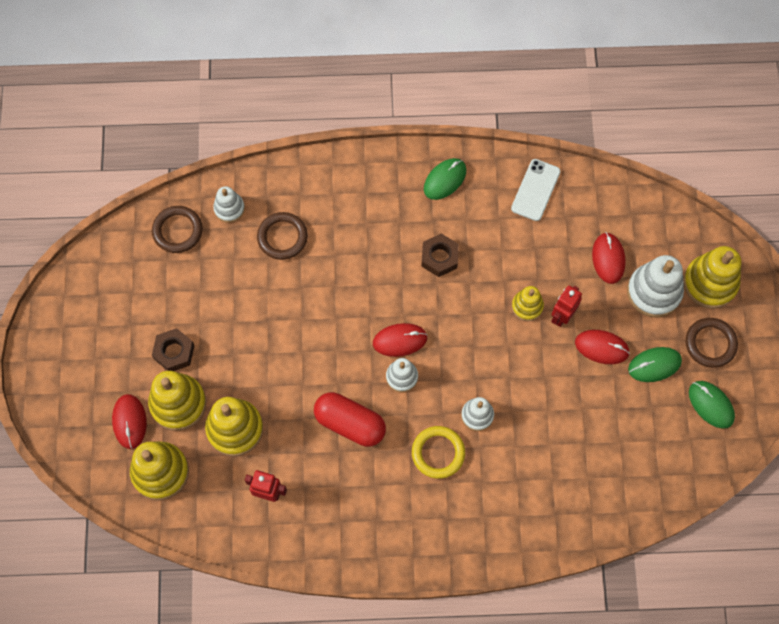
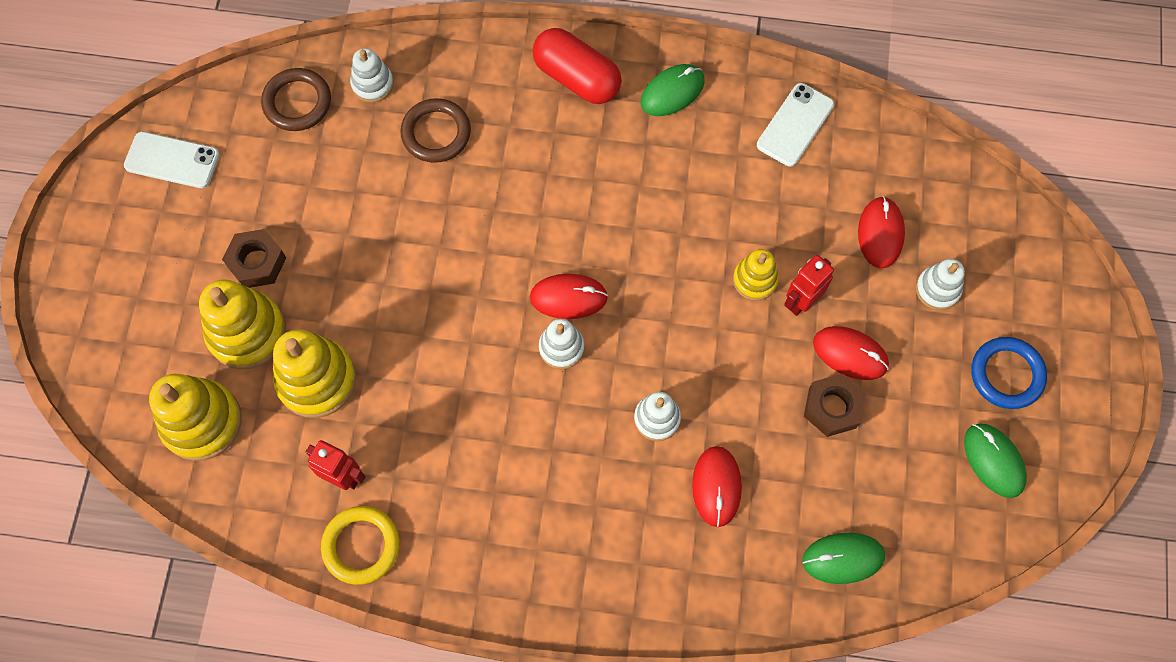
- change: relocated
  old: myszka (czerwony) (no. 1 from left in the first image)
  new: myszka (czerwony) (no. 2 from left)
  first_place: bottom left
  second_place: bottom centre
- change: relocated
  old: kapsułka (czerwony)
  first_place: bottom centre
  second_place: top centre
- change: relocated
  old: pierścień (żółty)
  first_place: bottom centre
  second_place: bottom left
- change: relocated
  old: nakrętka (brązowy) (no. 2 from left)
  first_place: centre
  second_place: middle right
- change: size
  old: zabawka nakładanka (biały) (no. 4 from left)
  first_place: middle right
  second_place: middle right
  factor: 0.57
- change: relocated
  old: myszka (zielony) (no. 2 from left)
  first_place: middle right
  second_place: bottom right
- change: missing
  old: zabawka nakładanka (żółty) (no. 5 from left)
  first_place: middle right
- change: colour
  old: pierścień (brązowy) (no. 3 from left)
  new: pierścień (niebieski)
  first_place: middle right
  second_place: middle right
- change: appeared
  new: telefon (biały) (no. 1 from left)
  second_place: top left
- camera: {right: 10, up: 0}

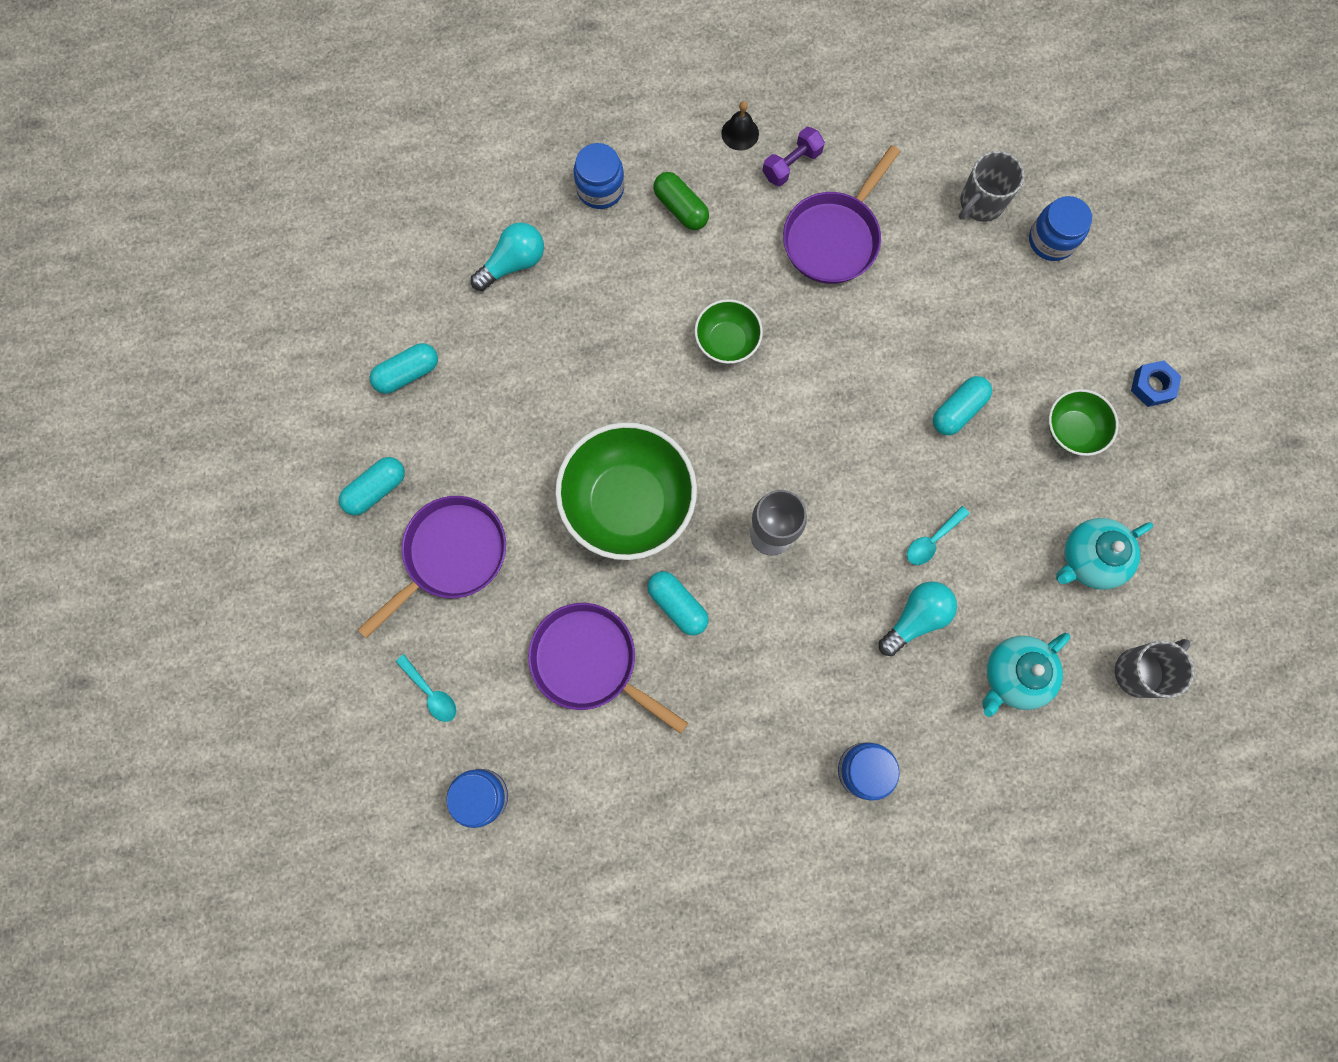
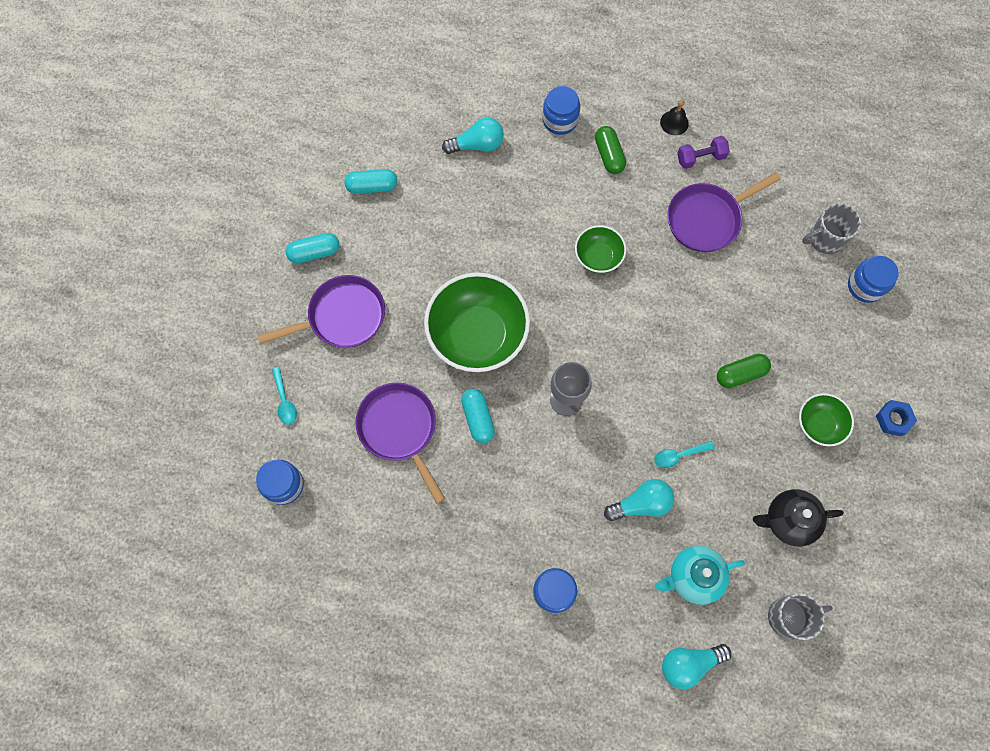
- change: colour
  old: kapsułka (turkusowy) (no. 4 from left)
  new: kapsułka (zielony) (no. 2 from left)
  first_place: middle right
  second_place: middle right
- change: colour
  old: imbryk (turkusowy) (no. 2 from left)
  new: imbryk (czarny)
  first_place: middle right
  second_place: bottom right
- change: appeared
  new: żarówka (turkusowy) (no. 3 from left)
  second_place: bottom right
- camera: {right: 25, up: -5}

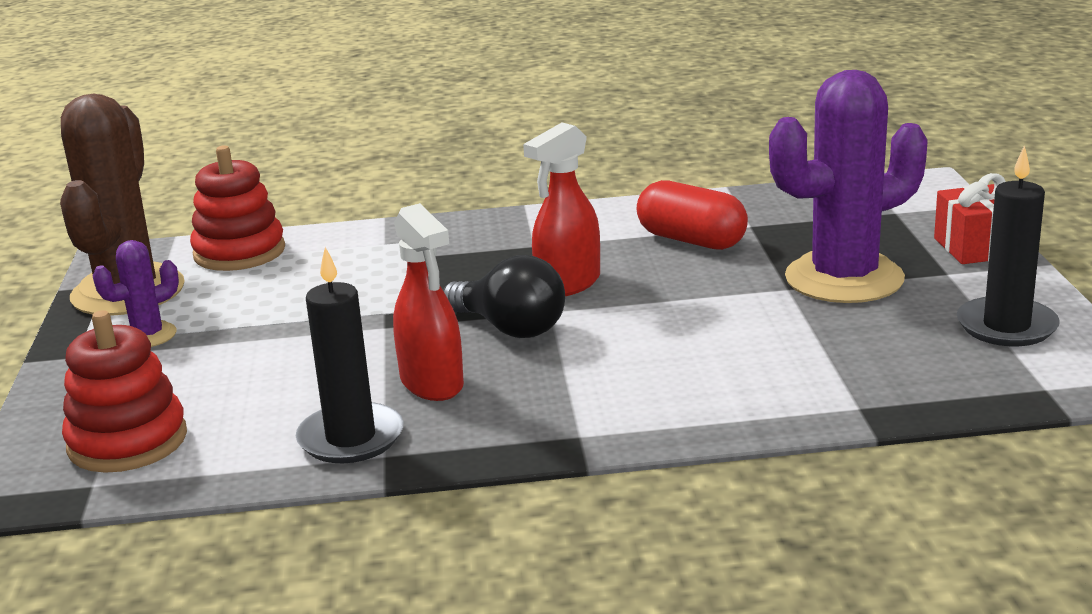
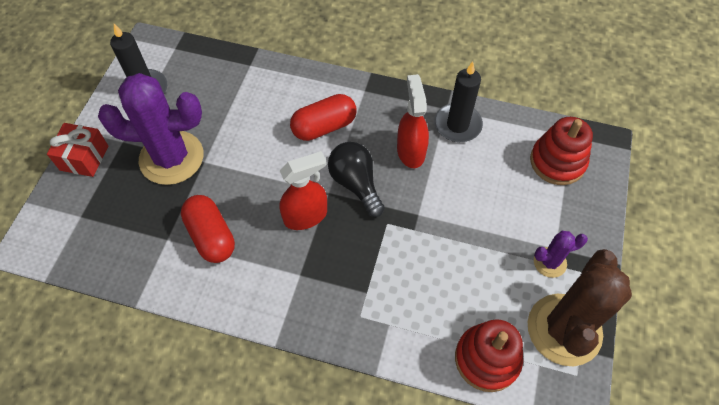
- change: appeared
  new: kapsułka (czerwony) (no. 2 from left)
  second_place: top centre
- camera: {right: -160, up: 35}

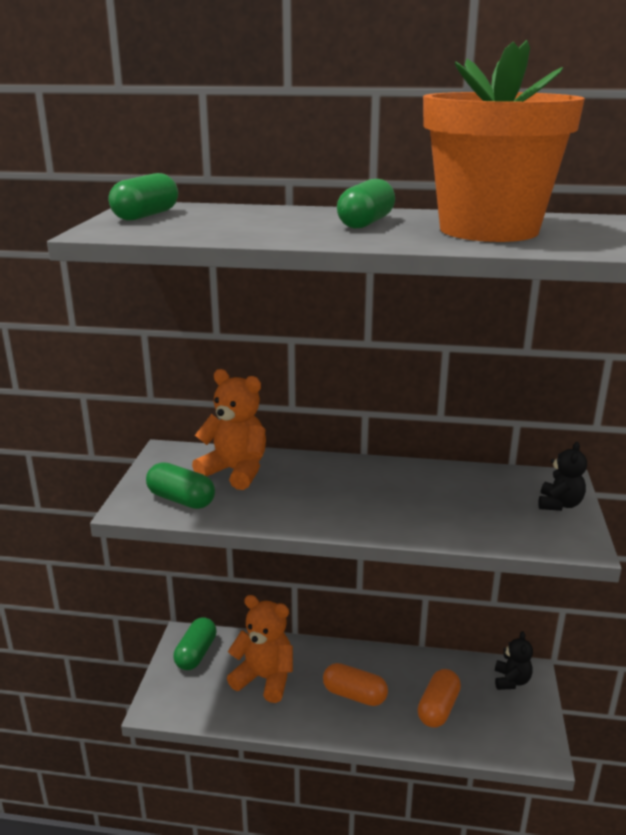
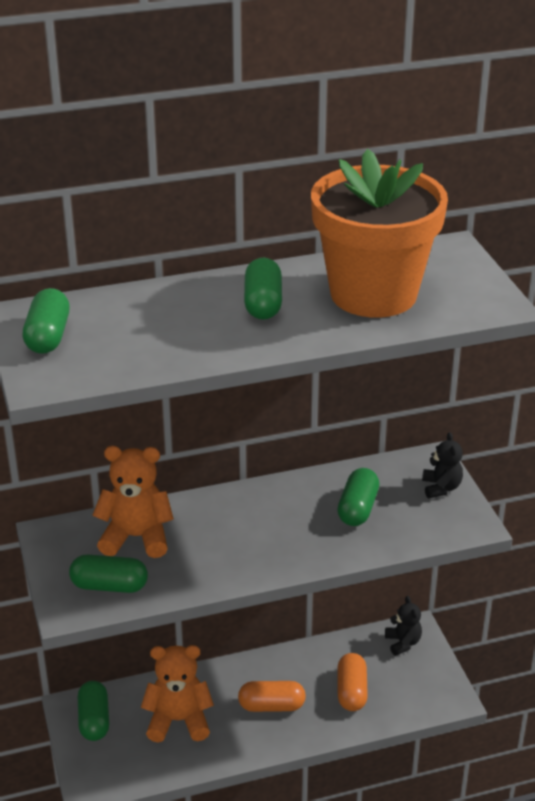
- change: appeared
  new: kapsułka (zielony) (no. 5 from left)
  second_place: middle right
- camera: {right: -25, up: 10}

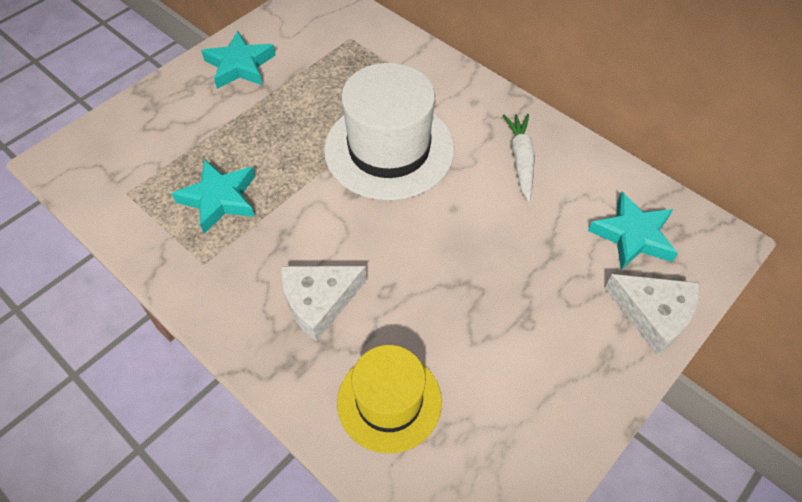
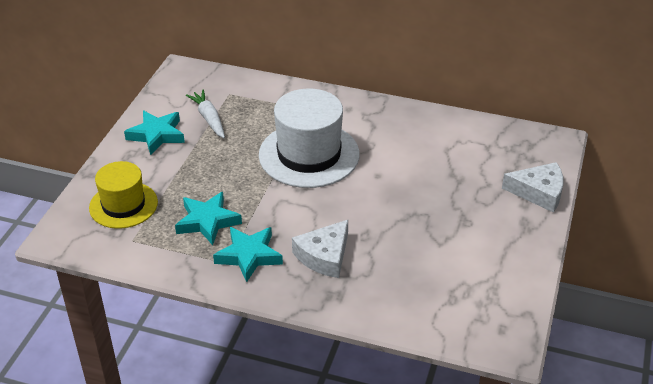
- change: relocated
  old: kapelusz (żółty)
  first_place: bottom centre
  second_place: middle left
- change: relocated
  old: marchewka (biały)
  first_place: top centre
  second_place: top left
- change: relocated
  old: gwiazda (turkusowy) (no. 3 from left)
  first_place: middle right
  second_place: centre
- camera: {right: -25, up: -15}

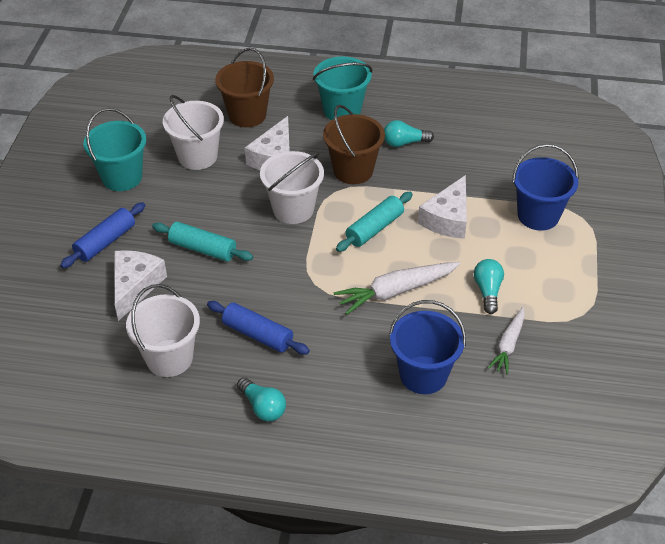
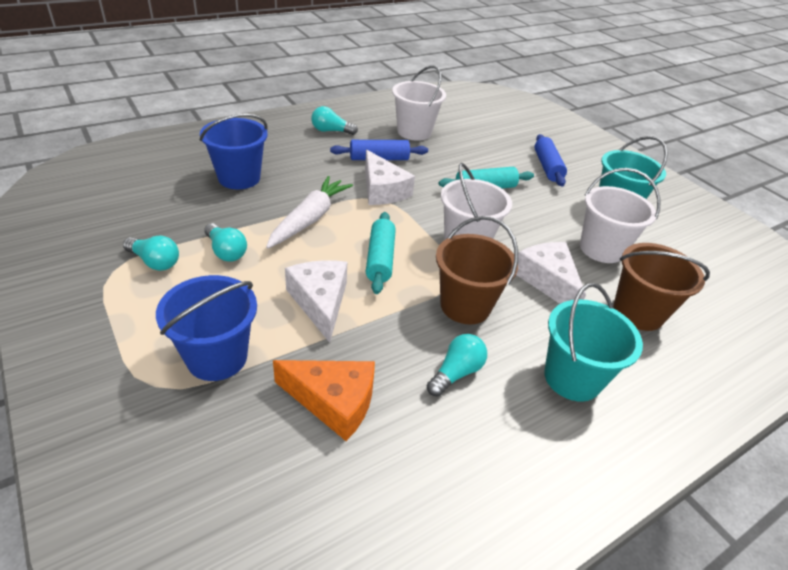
- change: relocated
  old: ser (biały) (no. 1 from left in the first image)
  new: ser (biały) (no. 2 from left)
  first_place: middle left
  second_place: top centre
- change: missing
  old: marchewka (biały) (no. 2 from left)
  first_place: middle right
- change: appeared
  new: żarówka (turkusowy) (no. 1 from left)
  second_place: middle left
- change: appeared
  new: ser (pomarańczowy)
  second_place: bottom centre
- camera: {right: 135, up: -5}

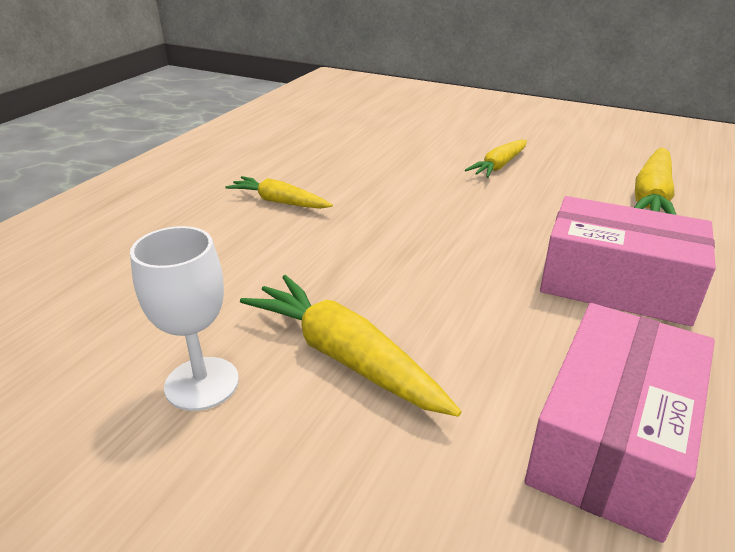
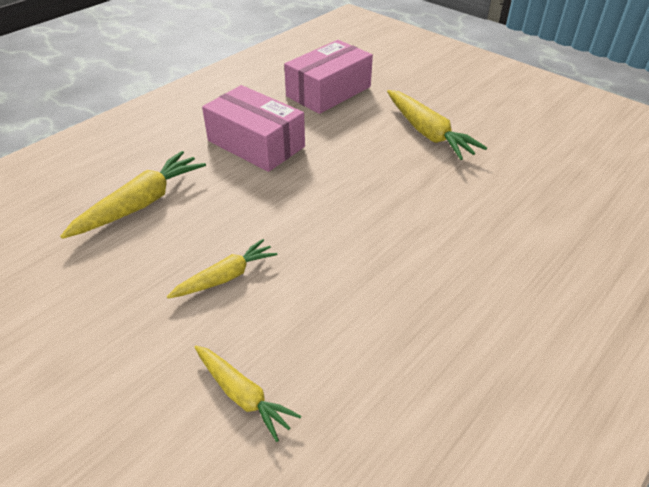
- change: missing
  old: kielich (biały)
  first_place: middle left
- change: relocated
  old: marchewka (żółty) (no. 1 from left in the first image)
  new: marchewka (żółty) (no. 3 from left)
  first_place: centre
  second_place: bottom centre
- camera: {right: -165, up: 10}

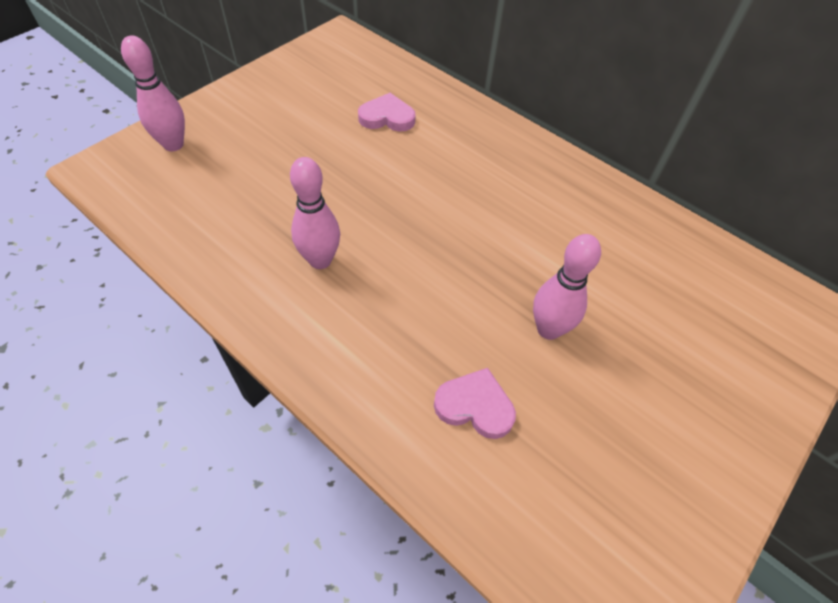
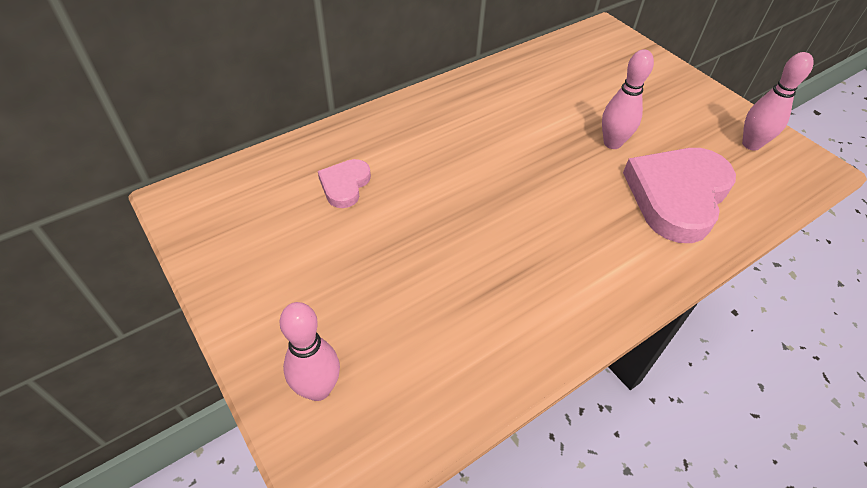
- change: relocated
  old: kręgiel (różowy) (no. 2 from left in the first image)
  new: kręgiel (różowy) (no. 3 from left)
  first_place: centre
  second_place: top right
- change: size
  old: serce (różowy) (no. 2 from left)
  first_place: bottom centre
  second_place: middle right
  factor: 2.03
- camera: {right: -75, up: -5}

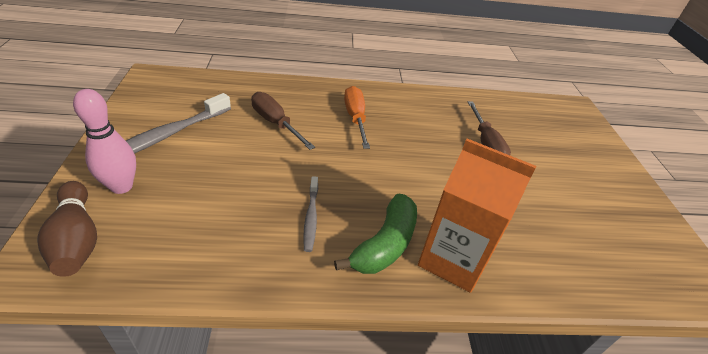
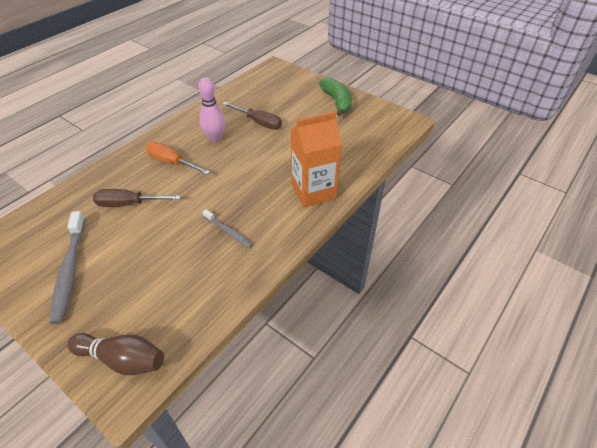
- change: relocated
  old: kręgiel (różowy)
  first_place: middle left
  second_place: top centre
- change: relocated
  old: banan (zielony)
  first_place: centre
  second_place: top centre
- camera: {right: -45, up: 5}

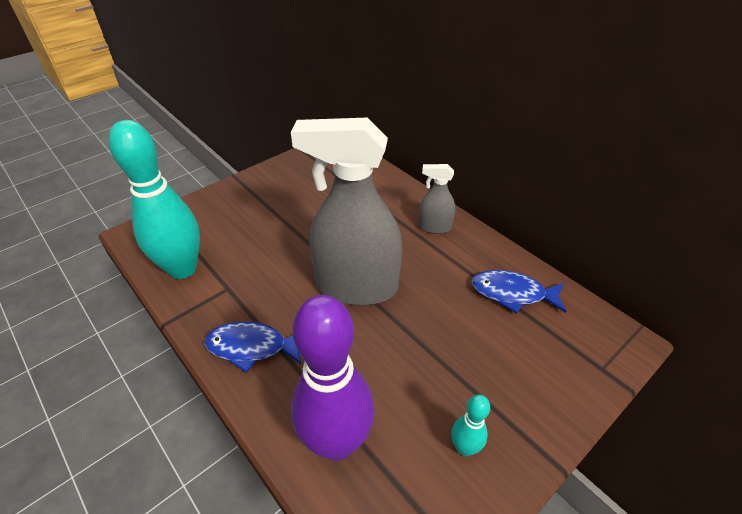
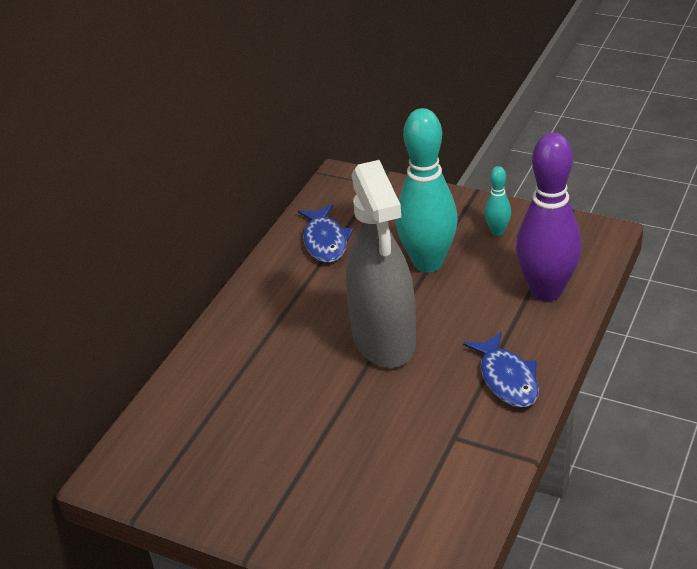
- change: relocated
  old: kręgiel (turkusowy) (no. 1 from left)
  first_place: middle left
  second_place: centre
- change: missing
  old: spryskiwacz (szary) (no. 2 from left)
  first_place: centre
- camera: {right: -110, up: -5}

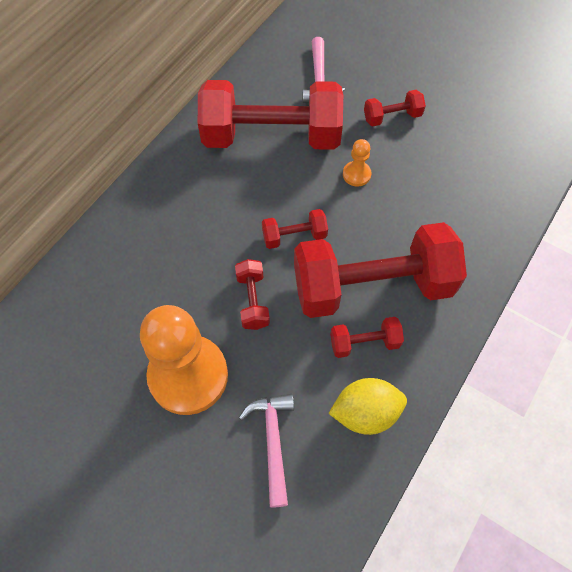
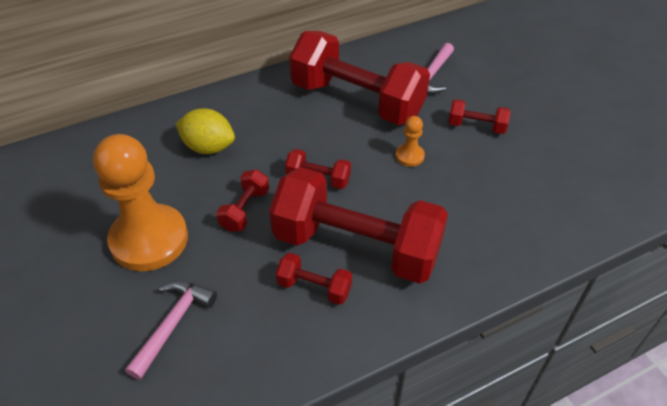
- change: relocated
  old: cytryna (żółty)
  first_place: bottom centre
  second_place: top left
- camera: {right: 30, up: -15}

